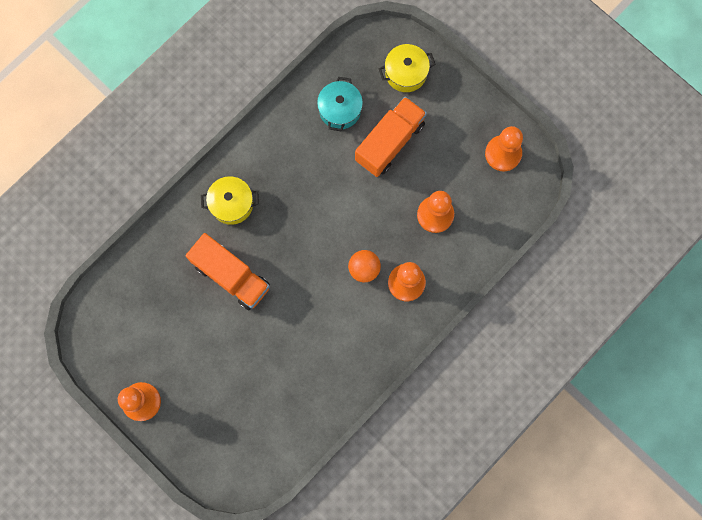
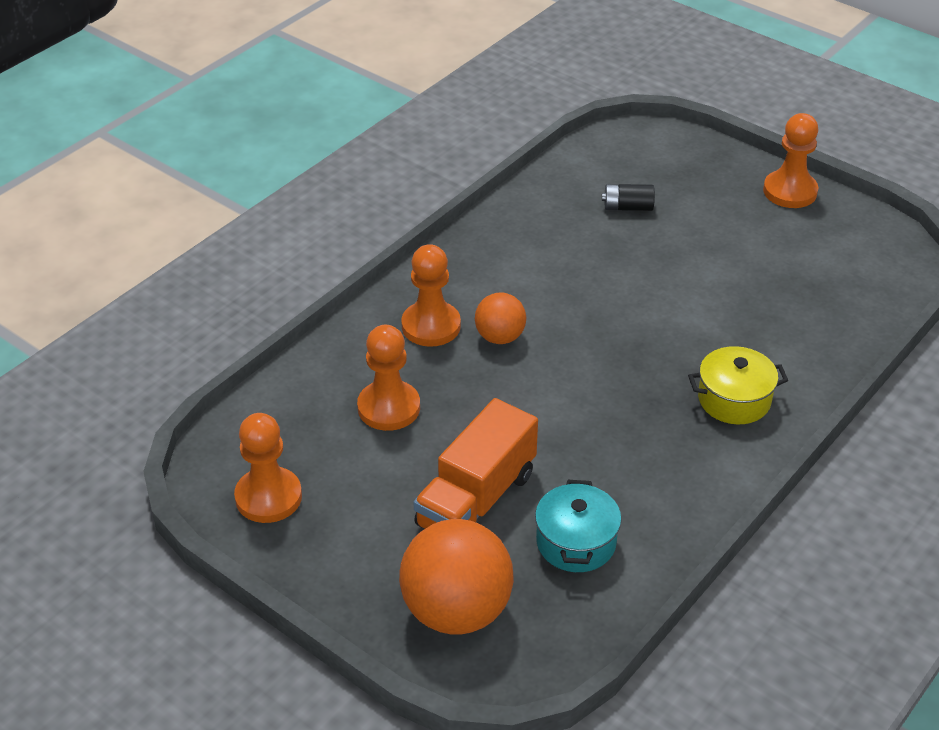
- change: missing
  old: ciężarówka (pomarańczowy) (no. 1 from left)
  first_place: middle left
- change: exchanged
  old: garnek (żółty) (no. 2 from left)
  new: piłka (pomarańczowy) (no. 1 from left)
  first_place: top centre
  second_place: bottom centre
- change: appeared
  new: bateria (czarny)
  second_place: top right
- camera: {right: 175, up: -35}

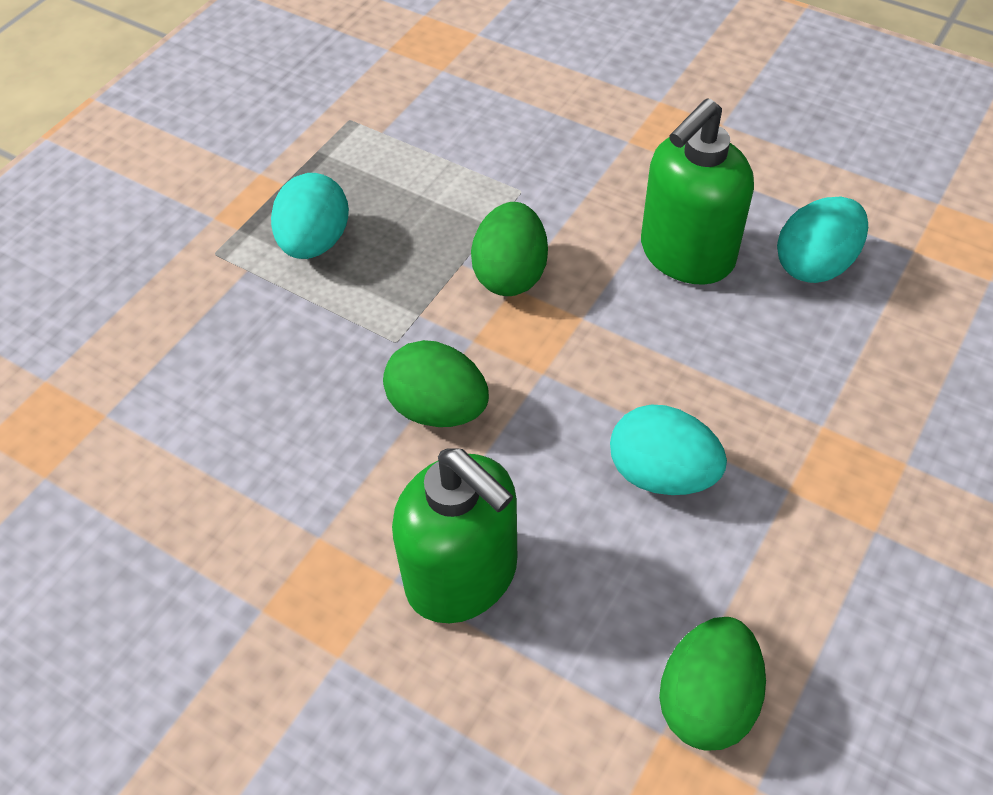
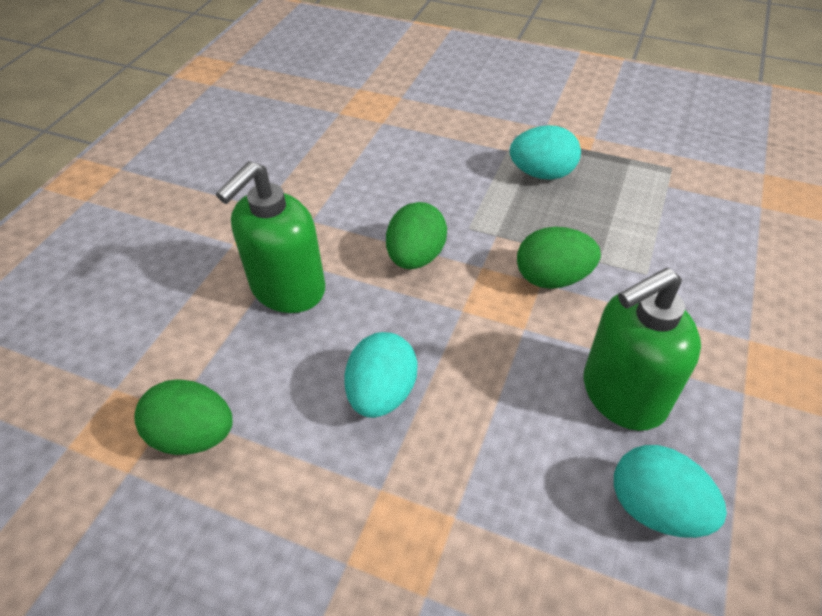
- change: spun
  old: dozownik mydła (zielony) (no. 2 from left)
  first_place: top right
  second_place: middle right
  degrees: -60
- camera: {right: 80, up: -5}

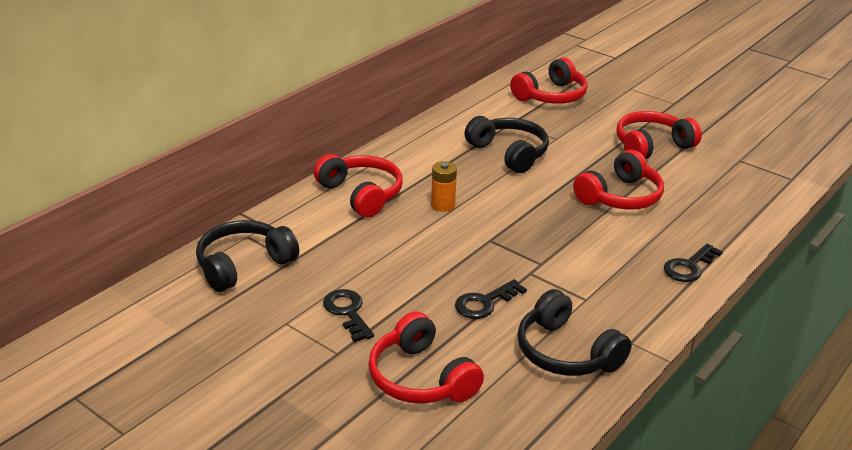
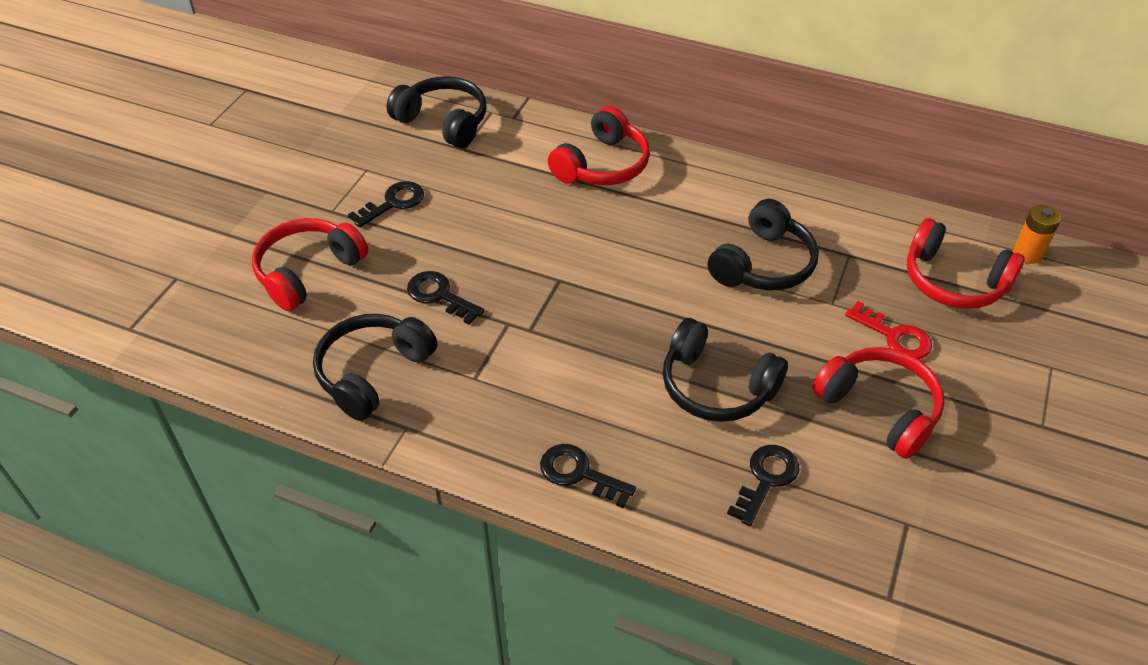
- change: relocated
  old: bateria (pomarańczowy)
  first_place: centre
  second_place: middle right
- change: colour
  old: słuchawki (czerwony) (no. 4 from left)
  new: słuchawki (czarny) (no. 3 from left)
  first_place: middle right
  second_place: centre
- change: appeared
  new: klucz (czarny) (no. 4 from left)
  second_place: bottom centre
- change: appeared
  new: klucz (czerwony)
  second_place: middle right
- camera: {right: 75, up: 15}

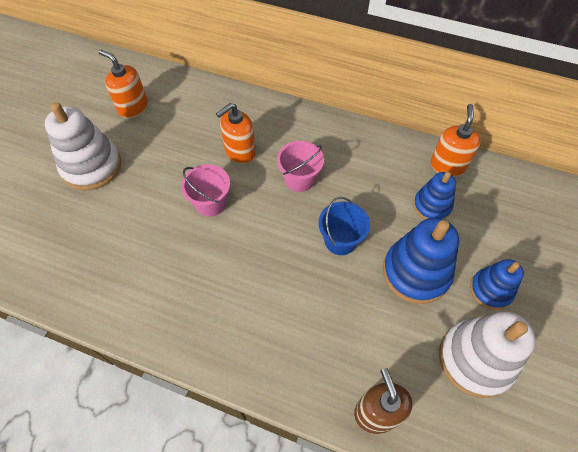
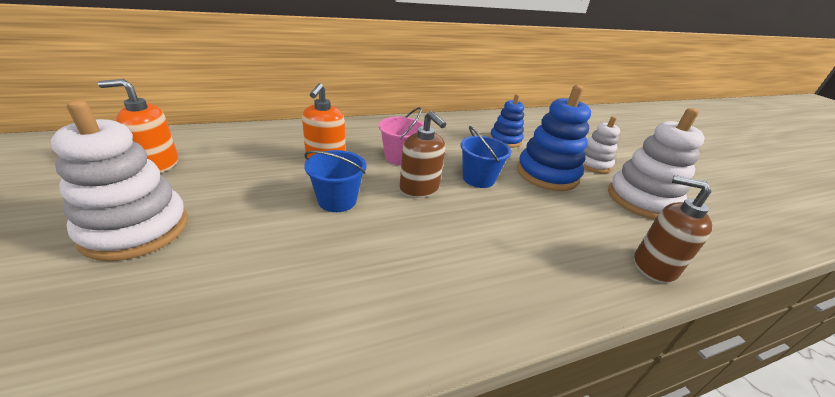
- change: colour
  old: wiadro (różowy) (no. 1 from left)
  new: wiadro (niebieski) (no. 1 from left)
  first_place: centre
  second_place: centre
- change: missing
  old: dozownik mydła (pomarańczowy) (no. 3 from left)
  first_place: top right
- change: colour
  old: zabawka nakładanka (niebieski) (no. 3 from left)
  new: zabawka nakładanka (biały) (no. 2 from left)
  first_place: middle right
  second_place: middle right
- change: appeared
  new: dozownik mydła (brązowy) (no. 1 from left)
  second_place: centre
- camera: {right: -45, up: -25}

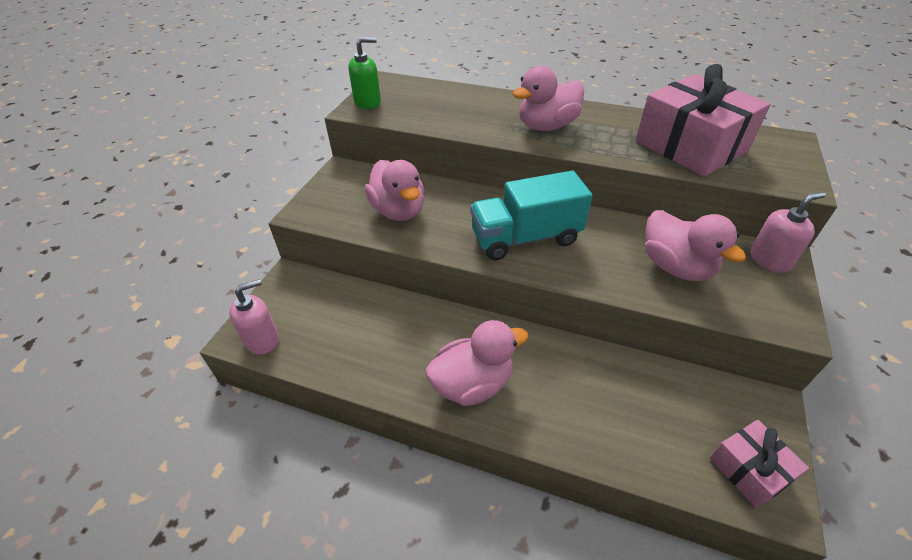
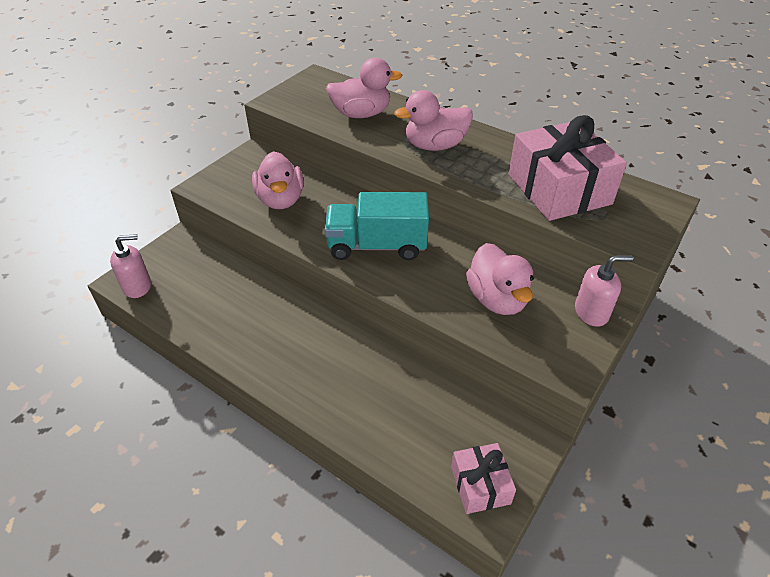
- change: missing
  old: dozownik mydła (zielony)
  first_place: top centre
- change: relocated
  old: kaczka (różowy) (no. 2 from left)
  first_place: centre
  second_place: top centre
- camera: {right: 15, up: 0}

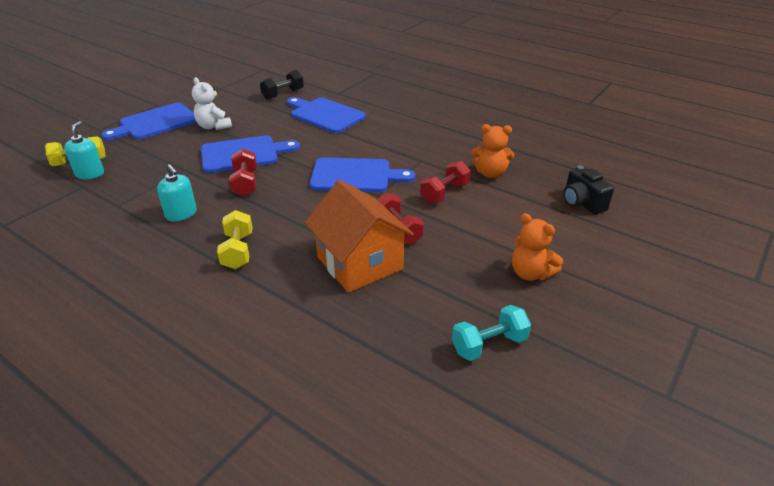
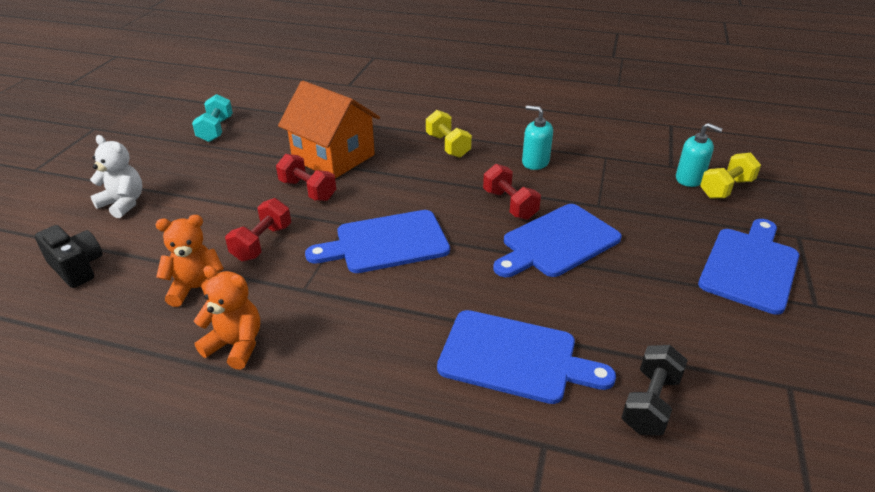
- change: spun
  old: dozownik mydła (turkusowy) (no. 1 from left in the first image)
  first_place: top left
  second_place: top right
  degrees: -45
- change: relocated
  old: miś (biały)
  first_place: top left
  second_place: middle left
- change: spun
  old: hantel (turkusowy)
  first_place: bottom centre
  second_place: top left
  degrees: -45
- change: relocated
  old: miś (pomarańczowy) (no. 2 from left)
  first_place: middle right
  second_place: middle left
- camera: {right: 160, up: 0}

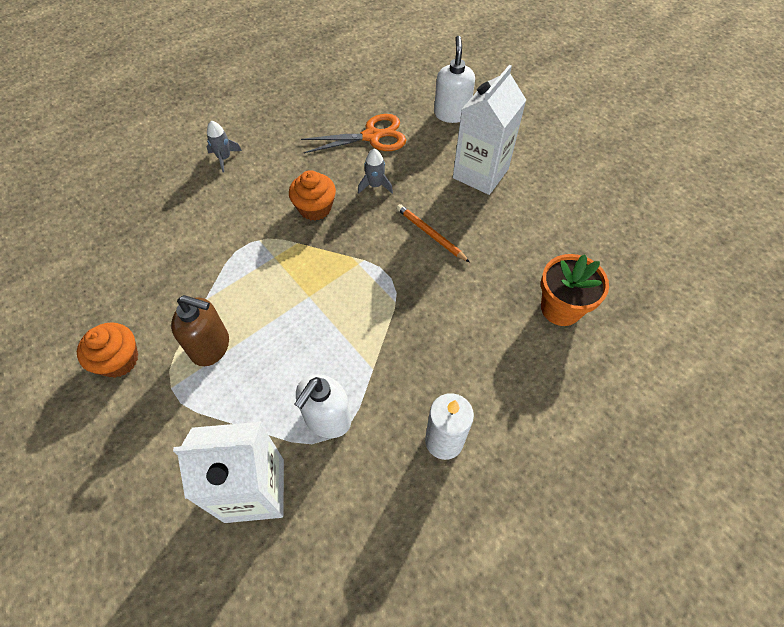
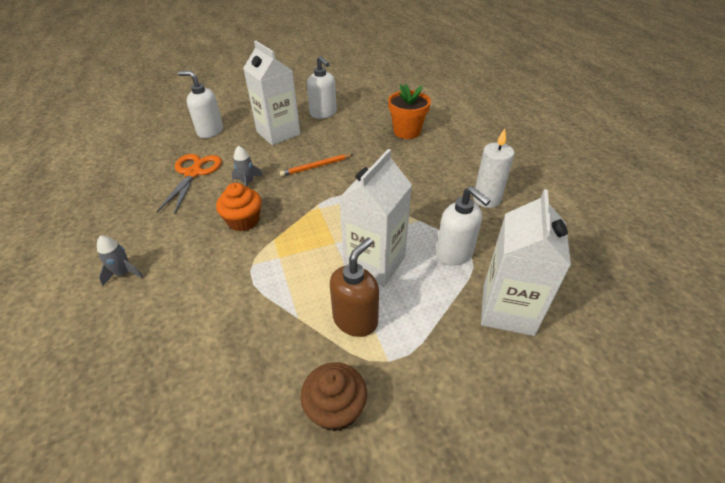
- change: colour
  old: muffinka (pomarańczowy) (no. 1 from left)
  new: muffinka (brązowy)
  first_place: middle left
  second_place: bottom centre
- change: appeared
  new: dozownik mydła (biały) (no. 2 from left)
  second_place: top centre
- change: appeared
  new: karton mleka (biały) (no. 2 from left)
  second_place: centre
- camera: {right: -70, up: -15}

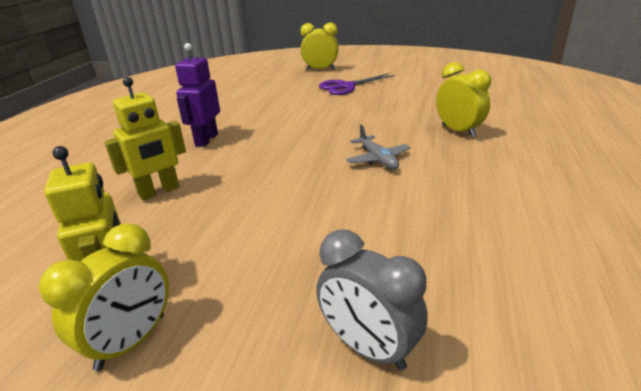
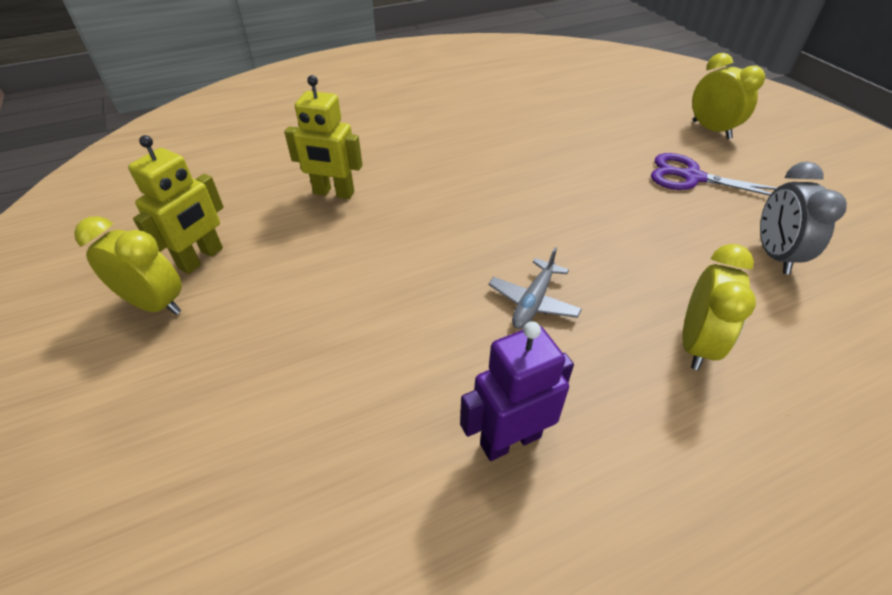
- change: spun
  old: budzik (żółty) (no. 1 from left)
  first_place: bottom left
  second_place: middle left
  degrees: -150
- change: relocated
  old: robot (fioletowy)
  first_place: top left
  second_place: centre
- change: relocated
  old: budzik (szary)
  first_place: bottom centre
  second_place: middle right
- camera: {right: 50, up: 15}

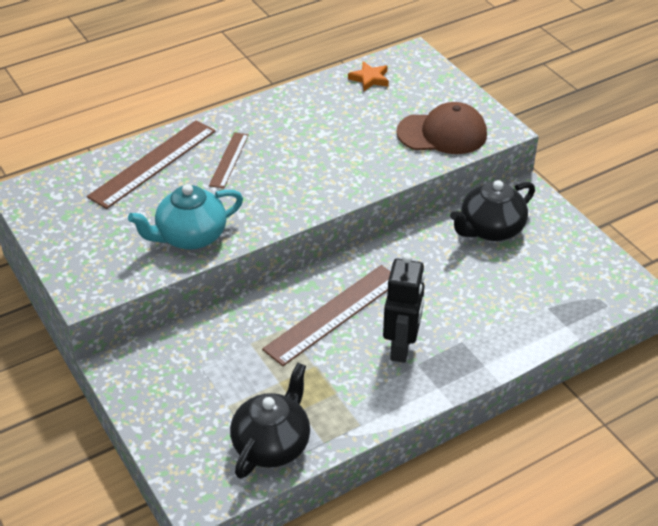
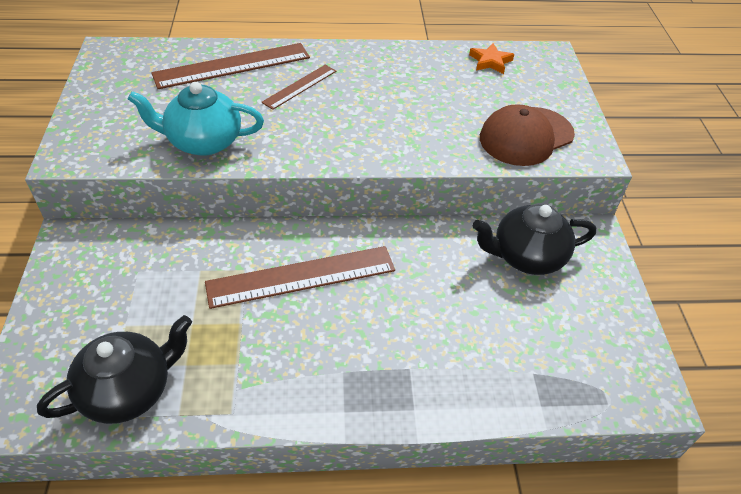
- change: missing
  old: robot (czarny)
  first_place: centre
- change: spun
  old: czapka (brązowy)
  first_place: top right
  second_place: top right
  degrees: 120
- camera: {right: 25, up: 5}

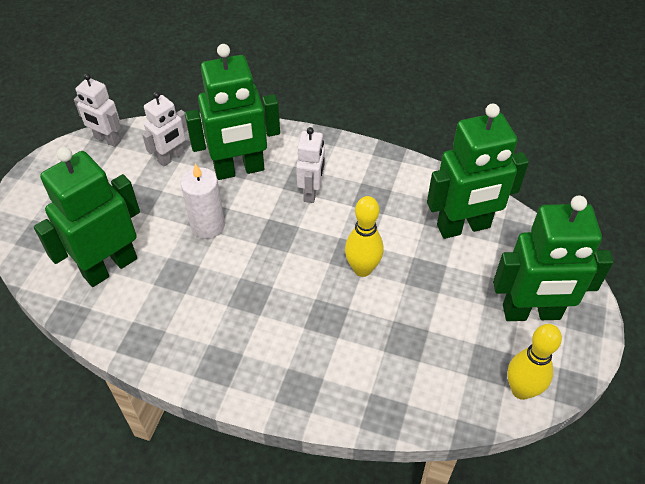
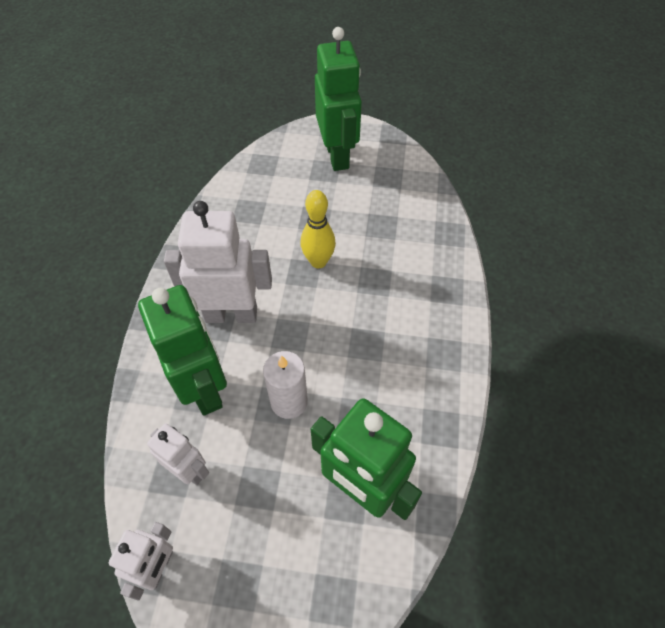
- change: size
  old: robot (biały) (no. 3 from left)
  first_place: centre
  second_place: middle left
  factor: 1.77
- change: missing
  old: robot (zielony) (no. 3 from left)
  first_place: middle right
- change: missing
  old: kręgiel (żółty) (no. 2 from left)
  first_place: bottom right
- camera: {right: -100, up: 5}

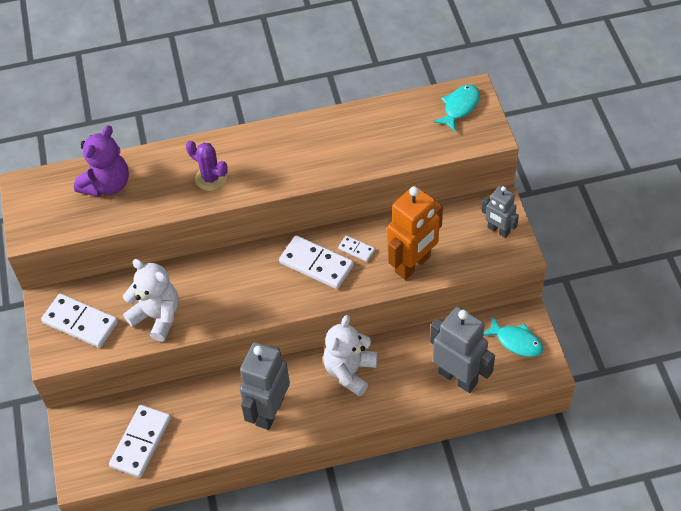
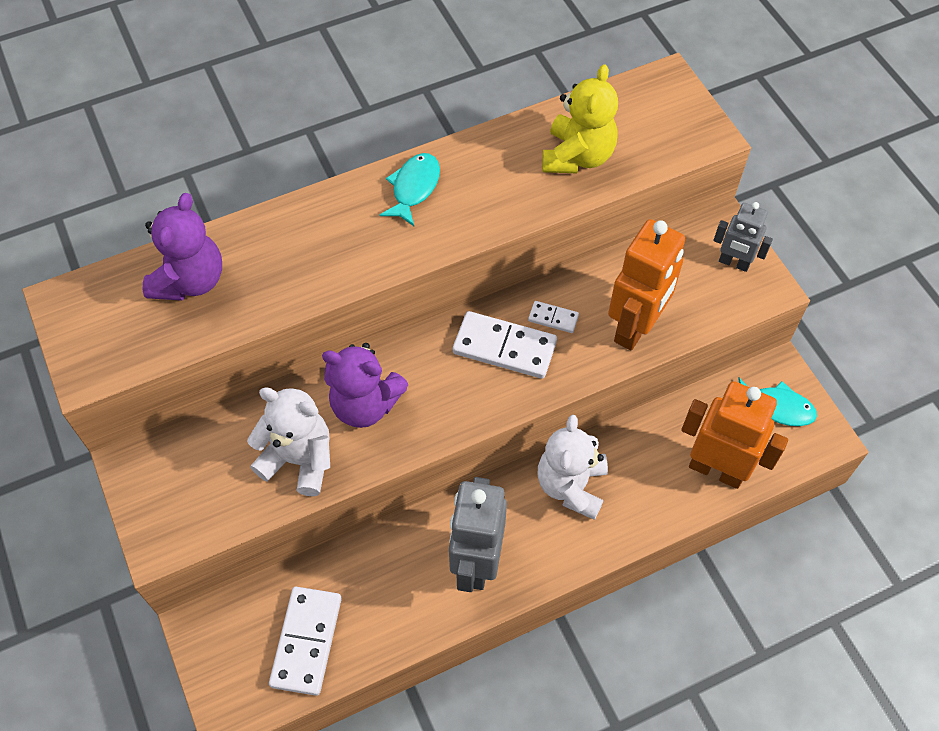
- change: missing
  old: kostka domina (biały) (no. 1 from left)
  first_place: middle left
- change: missing
  old: kaktus (fioletowy)
  first_place: top left
- change: colour
  old: robot (szary) (no. 2 from left)
  new: robot (pomarańczowy) (no. 2 from left)
  first_place: bottom right
  second_place: middle right
- change: relocated
  old: ryba (turkusowy) (no. 1 from left)
  first_place: top right
  second_place: top centre
- change: appeared
  new: miś (fioletowy) (no. 2 from left)
  second_place: centre
- change: appeared
  new: miś (żółty)
  second_place: top centre
- camera: {right: -15, up: 5}

